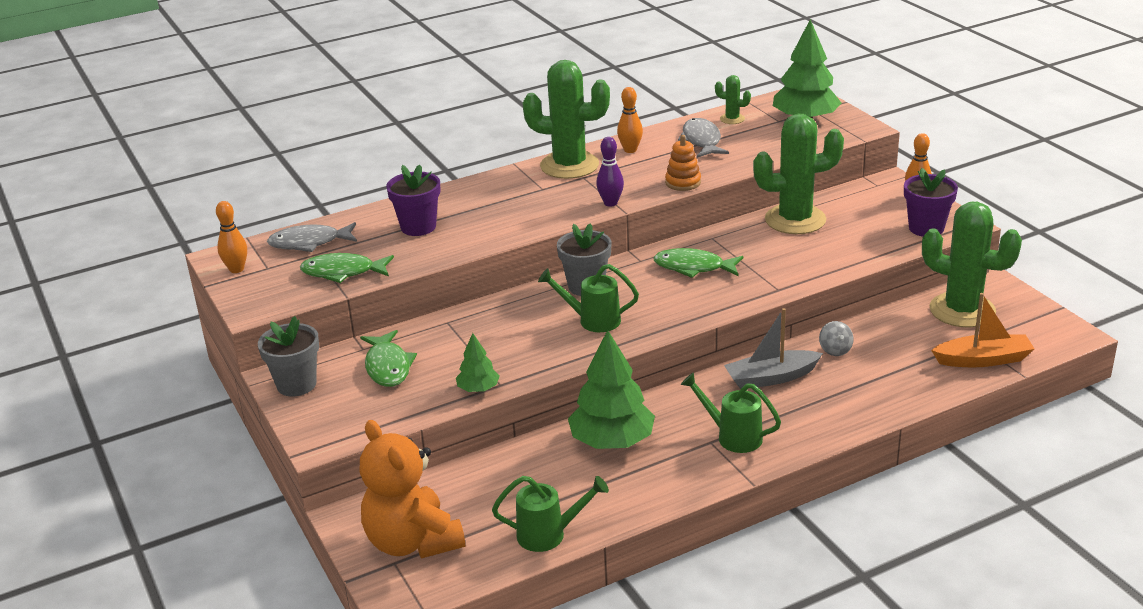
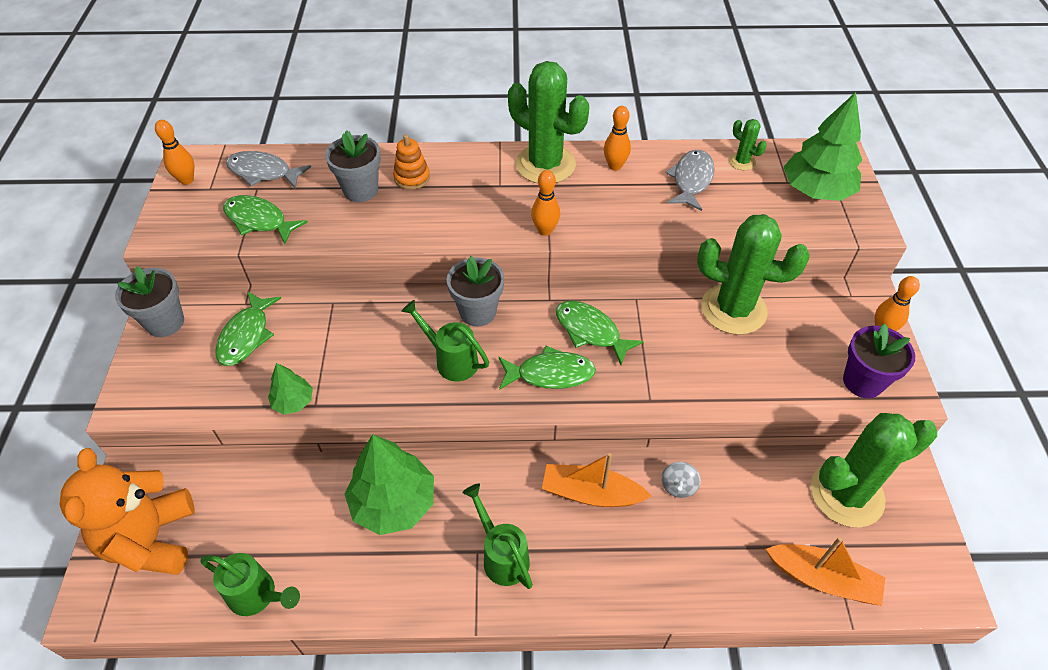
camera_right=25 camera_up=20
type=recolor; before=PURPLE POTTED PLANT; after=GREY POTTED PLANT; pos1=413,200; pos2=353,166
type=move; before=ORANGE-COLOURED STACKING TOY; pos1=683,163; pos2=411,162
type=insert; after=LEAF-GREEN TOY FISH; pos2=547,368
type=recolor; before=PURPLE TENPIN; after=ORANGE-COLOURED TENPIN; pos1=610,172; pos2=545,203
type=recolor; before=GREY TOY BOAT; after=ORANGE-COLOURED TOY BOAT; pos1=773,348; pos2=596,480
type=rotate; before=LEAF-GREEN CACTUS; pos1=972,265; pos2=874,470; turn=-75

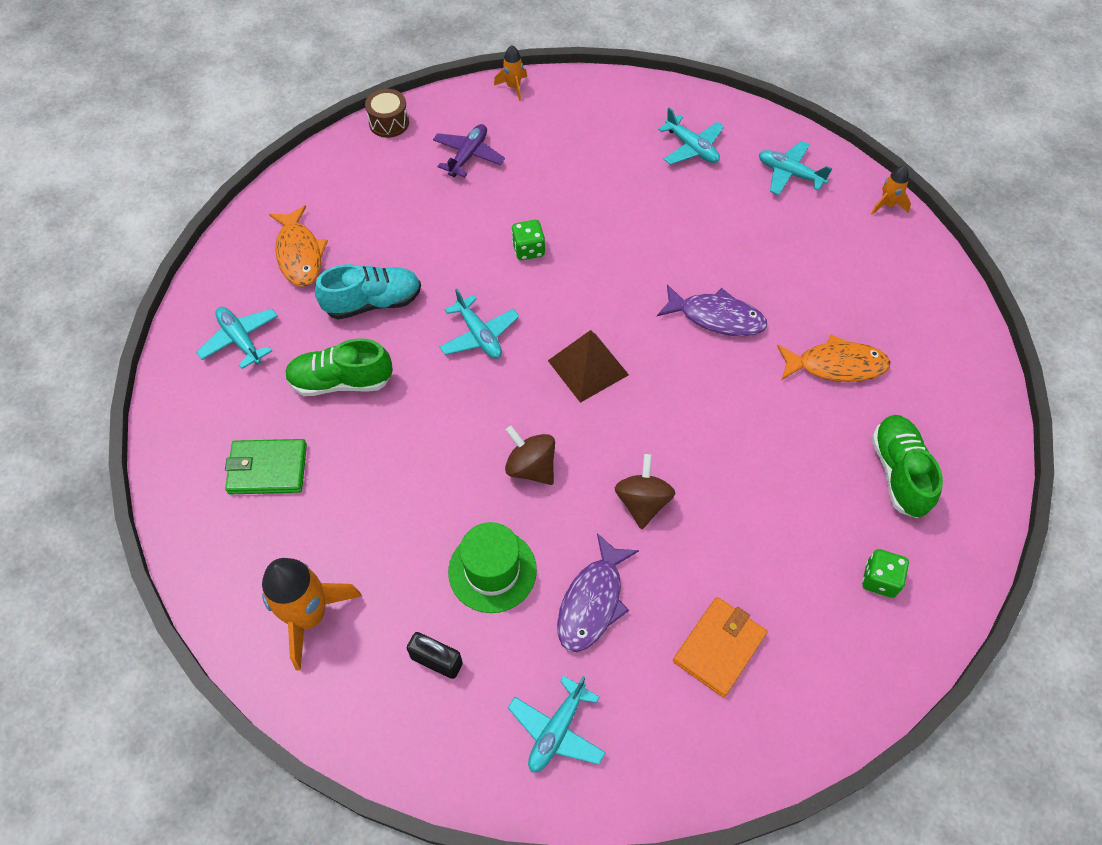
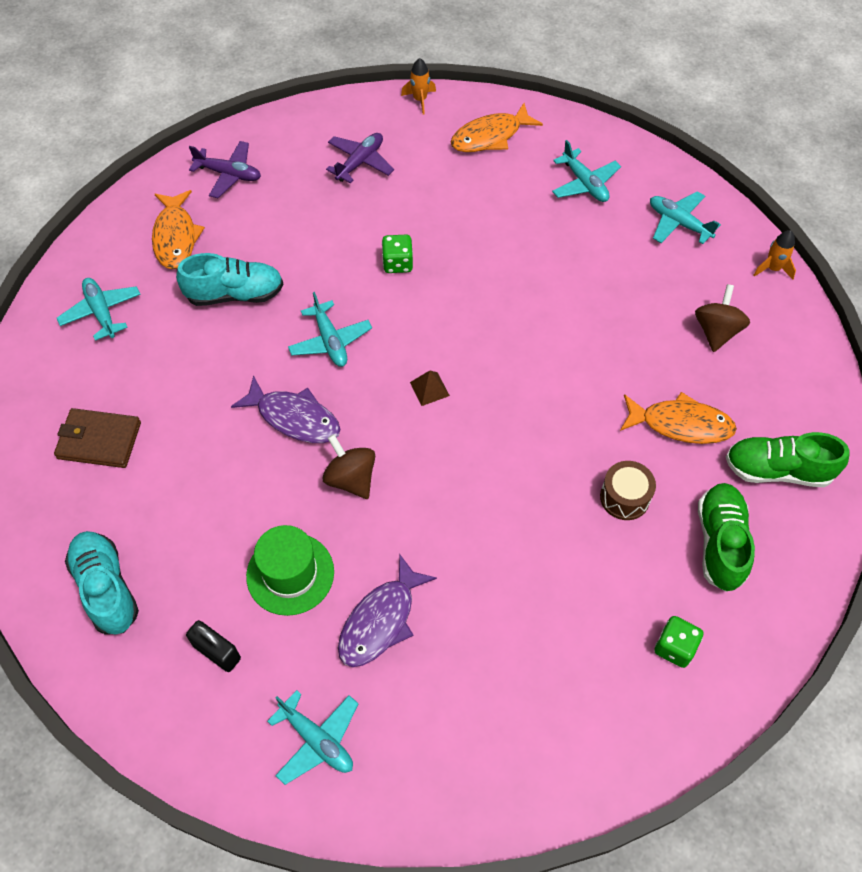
camera_right=10 camera_up=0
type=recolor; before=LEAF-GREEN CARD WALLET; after=DARK BROWN CARD WALLET; pos1=266,466; pos2=97,438
type=replace; before=ORANGE-COLOURED TOY ROCKET; after=TURQUOISE SHOE; pos1=312,614; pos2=102,583
type=insert; after=PURPLE AEROPLANE; pos2=225,169
type=move; before=PURPLE TOY FISH; pos1=712,310; pos2=285,409
type=rotate; before=TURQUOISE AEROPLANE; pos1=557,723; pos2=313,737; turn=-90
type=resize; before=DARK BROWN PYRAMID; pos1=588,366; pos2=430,388; scale=0.52
type=insert; after=ORANGE-COLOURED TOY FISH; pos2=497,127
type=move; before=DARK BROWN DRUM; pos1=387,113; pos2=628,490
type=move; before=DARK BROWN WHIRLIGIG; pos1=645,491; pos2=722,318
type=move; before=LEAF-GREEN SHOE; pos1=339,367; pos2=788,459
type=delete; before=ORANGE-COLOURED CARD WALLET; pos1=720,647

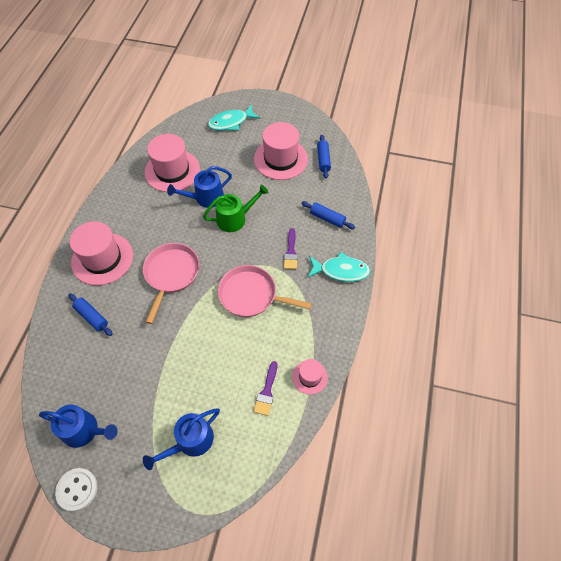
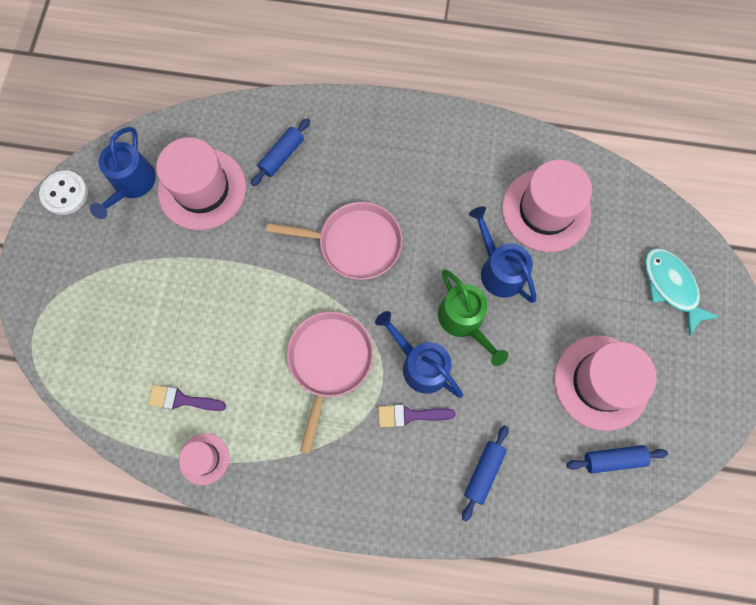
camera_right=85 camera_up=15
type=move; before=ROSY TALL HAT; pos1=101,253; pos2=201,183
type=move; before=COBALT WATERING CAN; pos1=181,439; pos2=419,354
type=delete; before=TURQUOISE TOY FISH; pos1=338,267

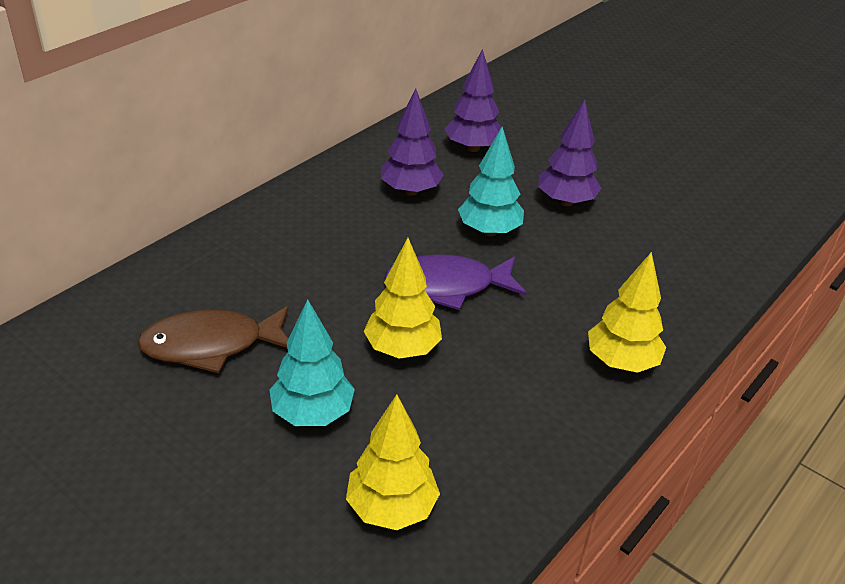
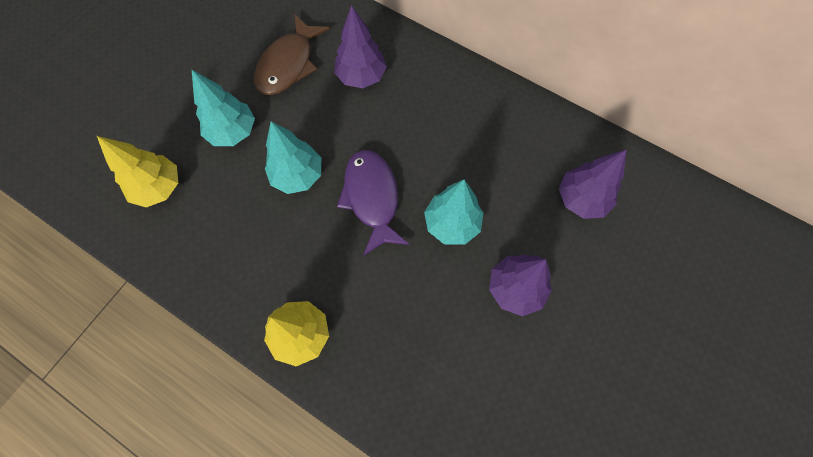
camera_right=85 camera_up=30
type=rotate; before=DARK BROWN TOY FISH; pos1=213,339; pos2=292,54; turn=-135
type=recolor; before=BRIGHT YELLOW FIR TREE; after=TURQUOISE FIR TREE; pos1=402,298; pos2=293,157
type=move; before=PURPLE FIR TREE; pos1=412,142; pos2=360,46

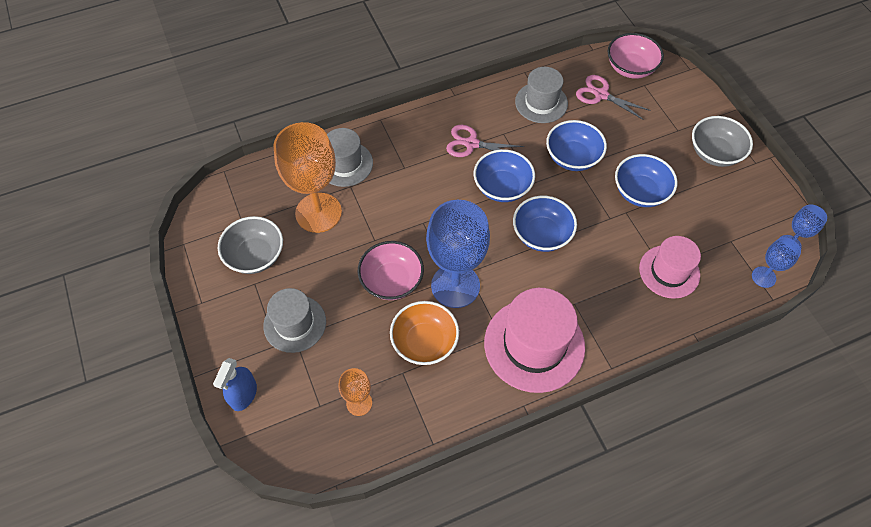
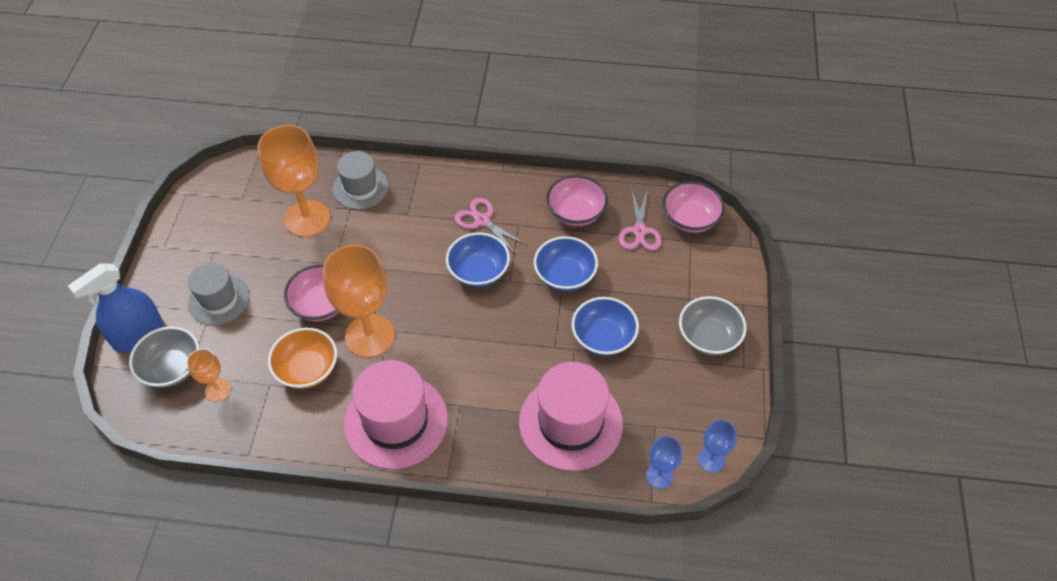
camera_right=30 camera_up=-5
type=resize; before=COBALT SPRAY BOTTLE; pos1=235,384; pos2=115,308; scale=1.56
type=move; before=GREY SERVING BOWL; pos1=250,245; pos2=164,357
type=recolor; before=COBALT WINE GLASS; after=ORANGE-COLOURED WINE GLASS; pos1=458,254; pos2=359,301
type=resize; before=ROSY TALL HAT; pos1=670,267; pos2=571,416; scale=1.59
type=replace; before=GREY TALL HAT; after=ROSY SERVING BOWL; pos1=541,95; pos2=577,200
type=rotate; before=ROSY SCISSORS; pos1=613,97; pos2=640,219; turn=-150
type=delete; before=COBALT SERVING BOWL; pos1=545,224

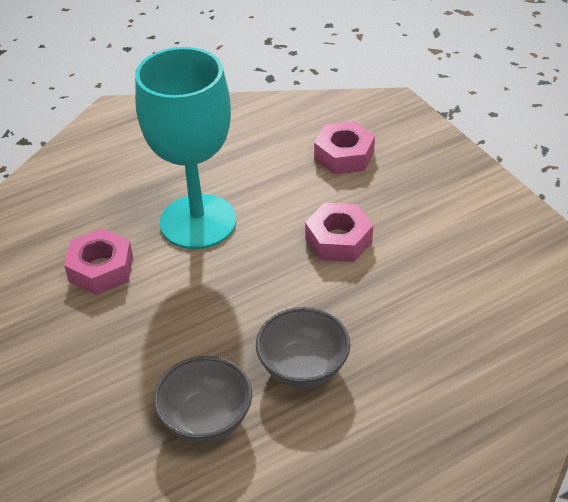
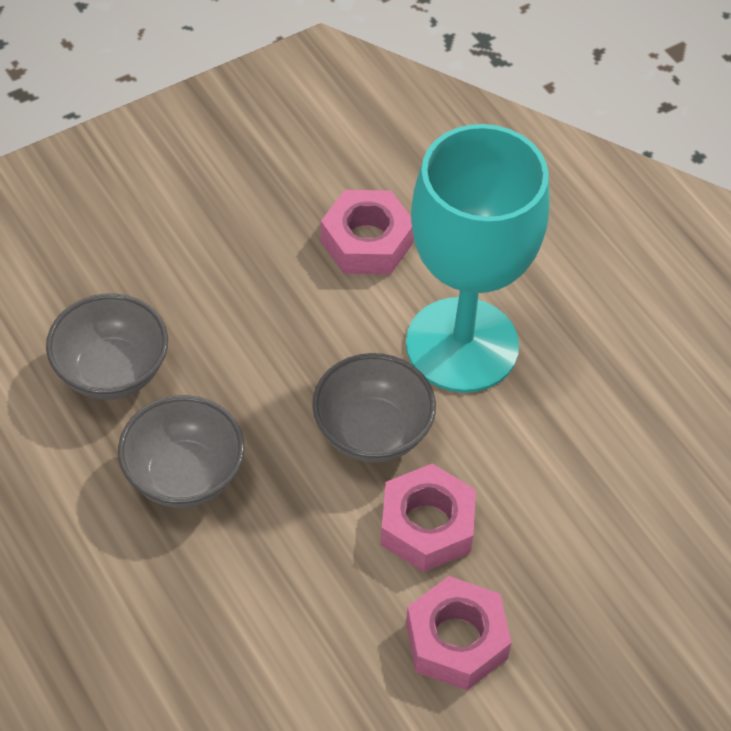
camera_right=85 camera_up=10
type=insert; after=GREY SERVING BOWL; pos2=374,408
type=move; before=ROSY HEXAGON NUT; pos1=344,147; pos2=459,633

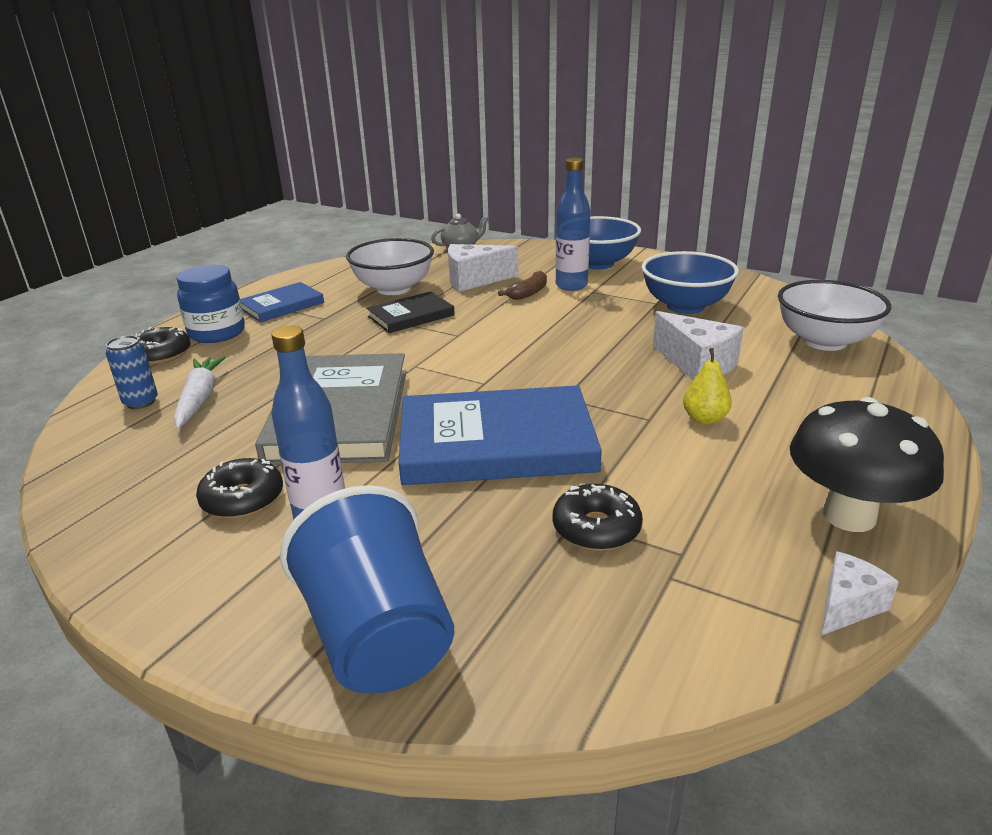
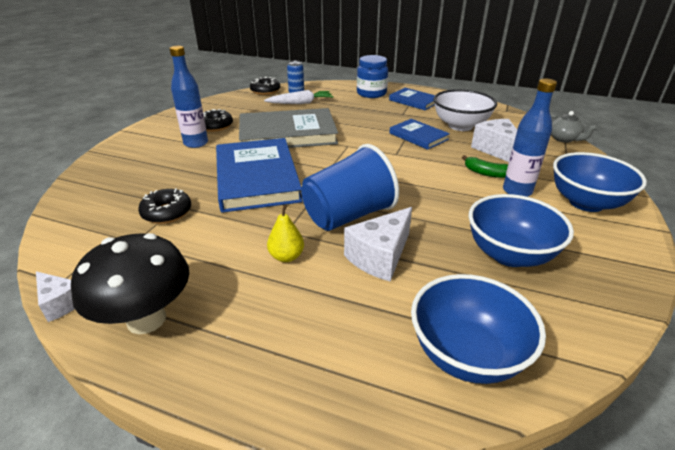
camera_right=80 camera_up=5
type=move; before=EBONY DOUGHNUT; pos1=162,346; pos2=265,86
type=move; before=COBALT CUP; pos1=367,589; pos2=350,187
type=recolor; before=EBONY HARDCOVER; after=COBALT HARDCOVER; pos1=411,312; pos2=419,134
type=recolor; before=SNOW-WHITE SERVING BOWL; after=COBALT SERVING BOWL; pos1=834,315; pos2=478,329
type=recolor; before=DARK BROWN BANANA FRUIT; after=LEAF-GREEN BANANA FRUIT; pos1=522,285; pos2=485,166

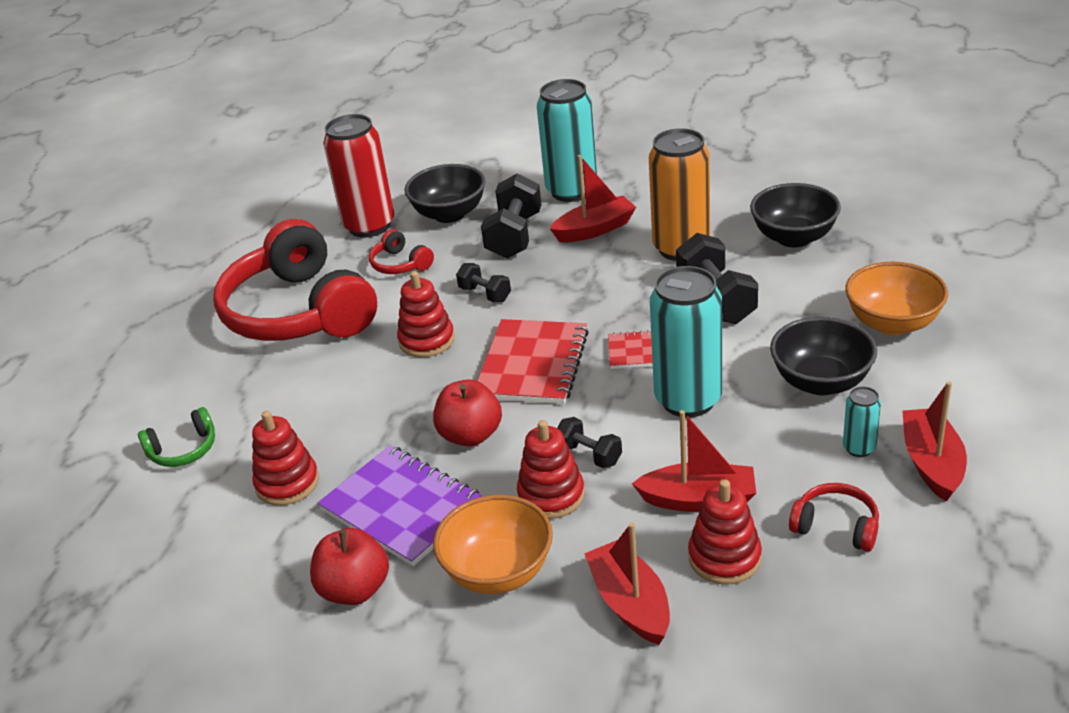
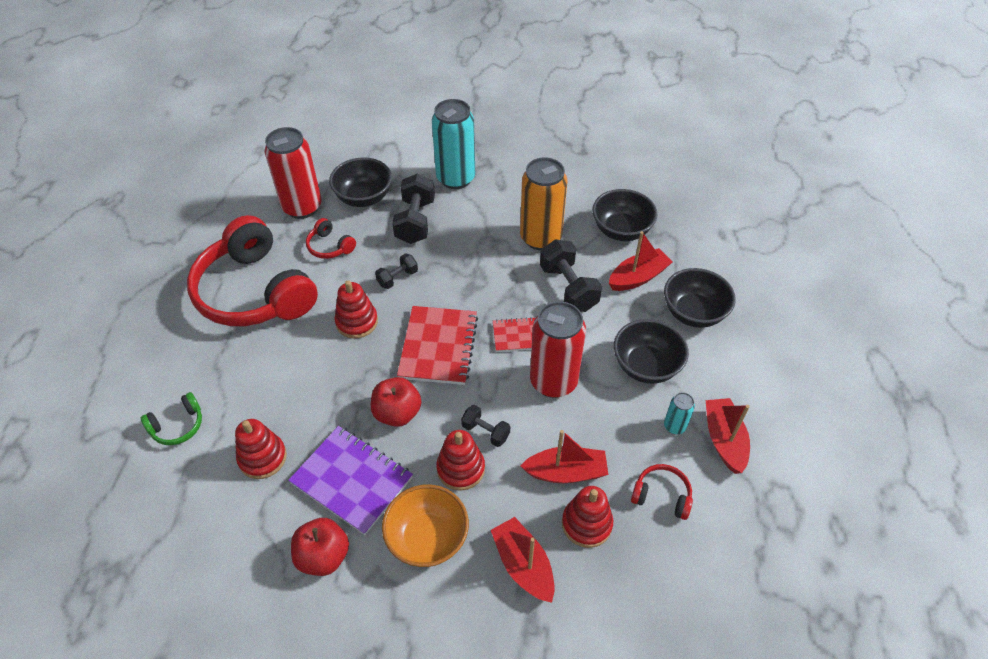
camera_right=-10 camera_up=15
type=rotate; before=EBONY DUMBBELL; pos1=483,282; pos2=396,271; turn=-75
type=recolor; before=TURQUOISE CAN; after=SCARLET CAN; pos1=686,342; pos2=558,349
type=move; before=SCARLET TOY BOAT; pos1=593,198; pos2=641,261
type=recolor; before=ORANGE-COLOURED SERVING BOWL; after=EBONY SERVING BOWL; pos1=896,298; pos2=700,298

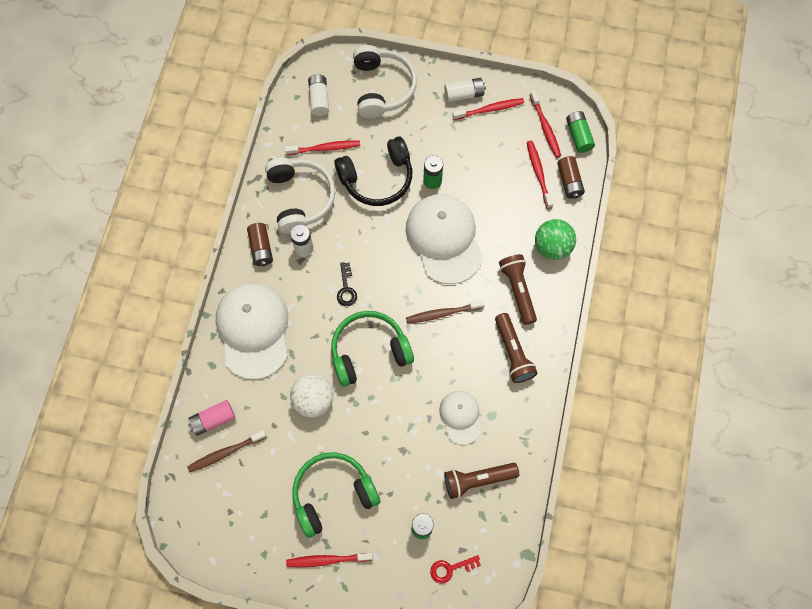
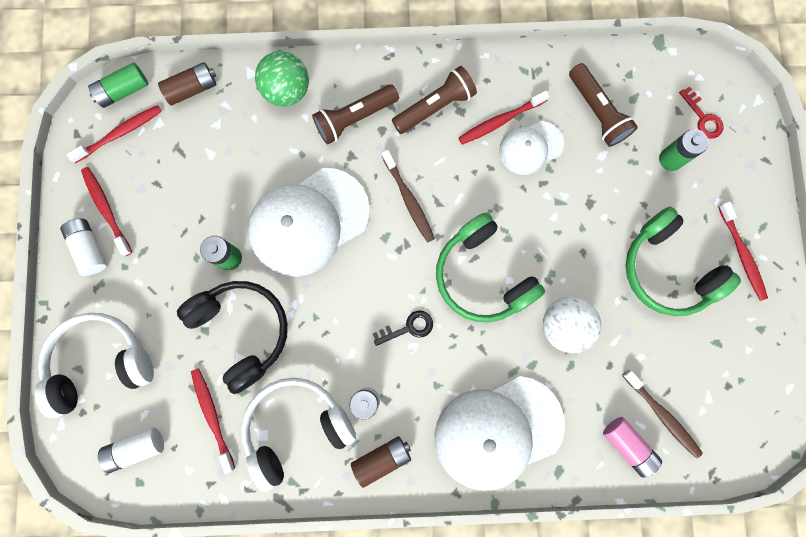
camera_right=-105 camera_up=10
type=move; before=SCARLET TOOTHBRUSH; pos1=540,175; pos2=504,118

